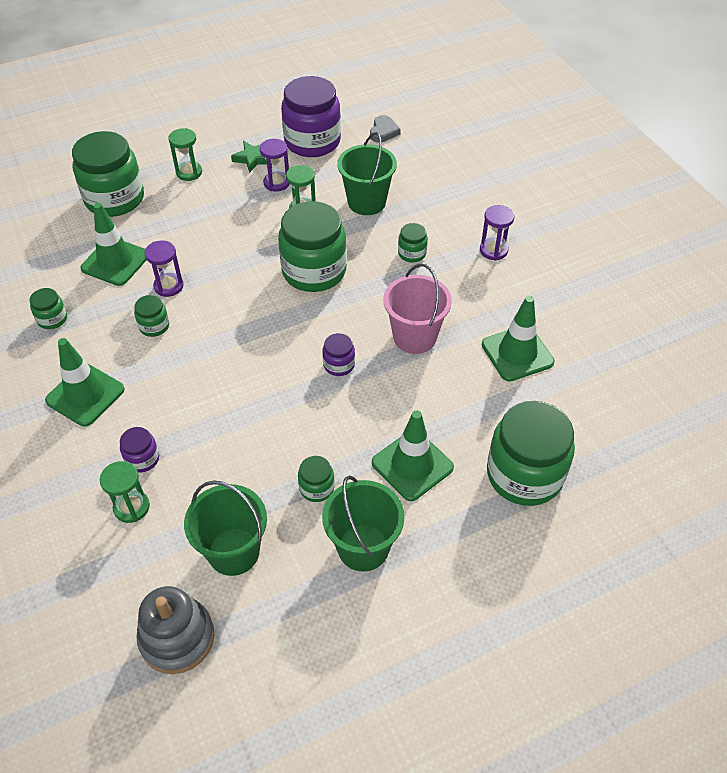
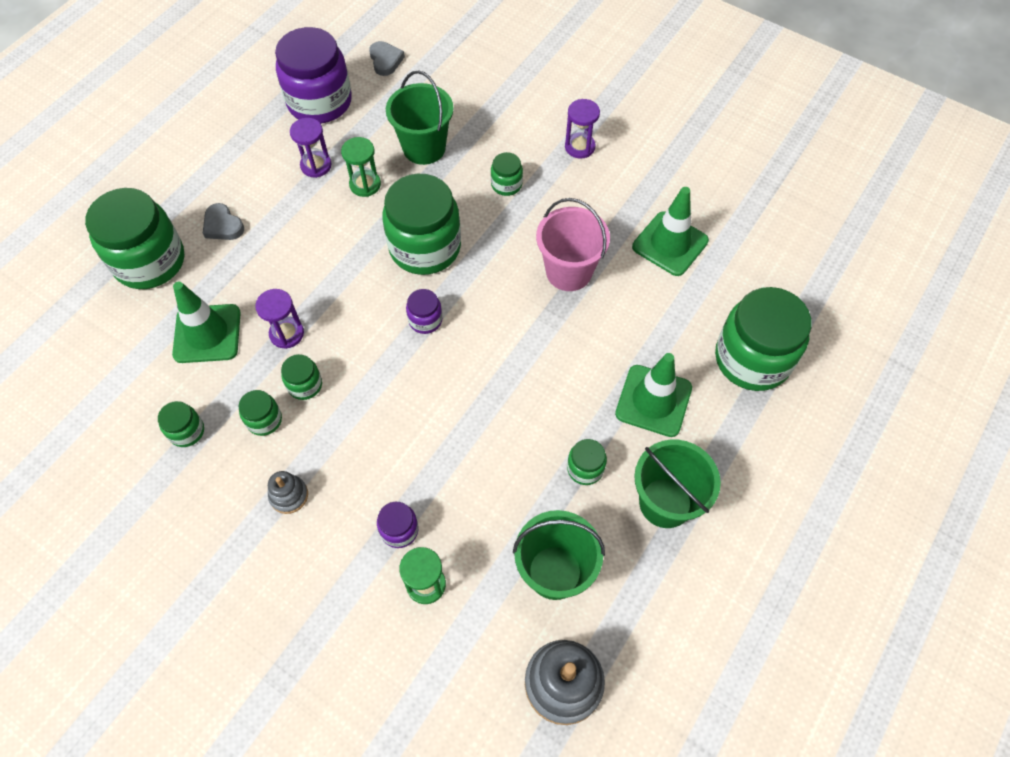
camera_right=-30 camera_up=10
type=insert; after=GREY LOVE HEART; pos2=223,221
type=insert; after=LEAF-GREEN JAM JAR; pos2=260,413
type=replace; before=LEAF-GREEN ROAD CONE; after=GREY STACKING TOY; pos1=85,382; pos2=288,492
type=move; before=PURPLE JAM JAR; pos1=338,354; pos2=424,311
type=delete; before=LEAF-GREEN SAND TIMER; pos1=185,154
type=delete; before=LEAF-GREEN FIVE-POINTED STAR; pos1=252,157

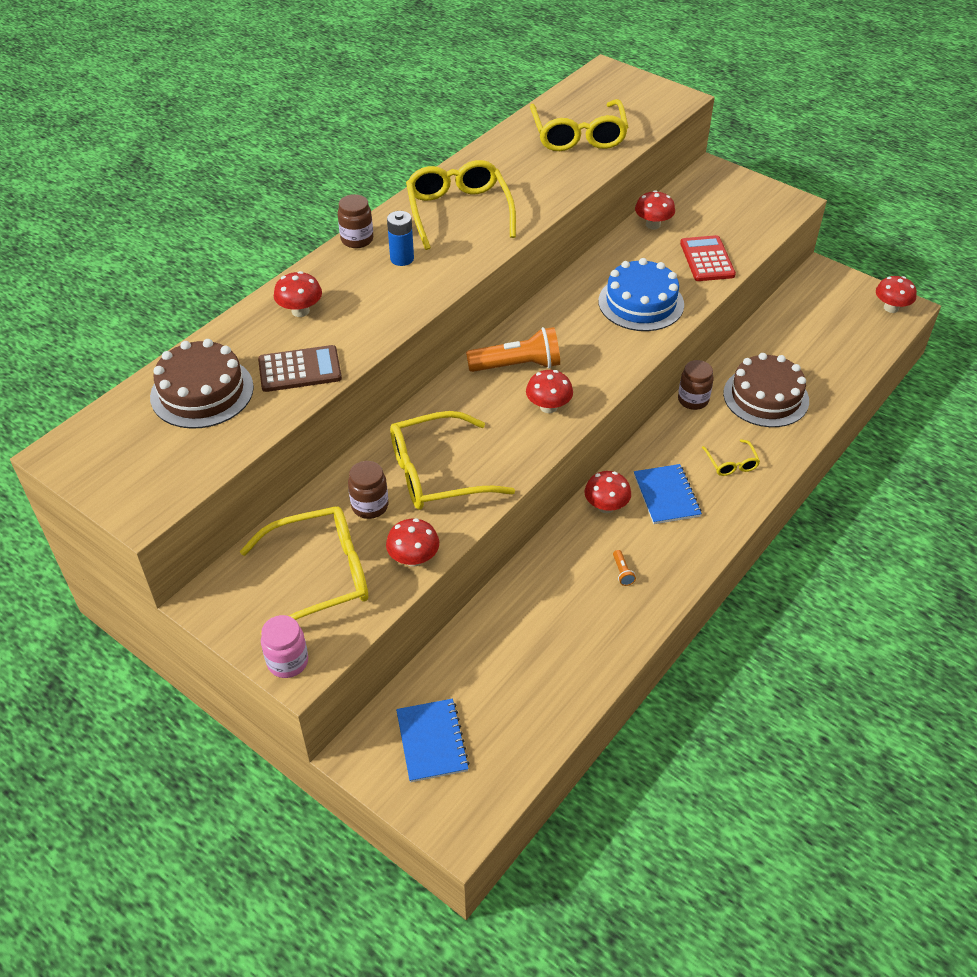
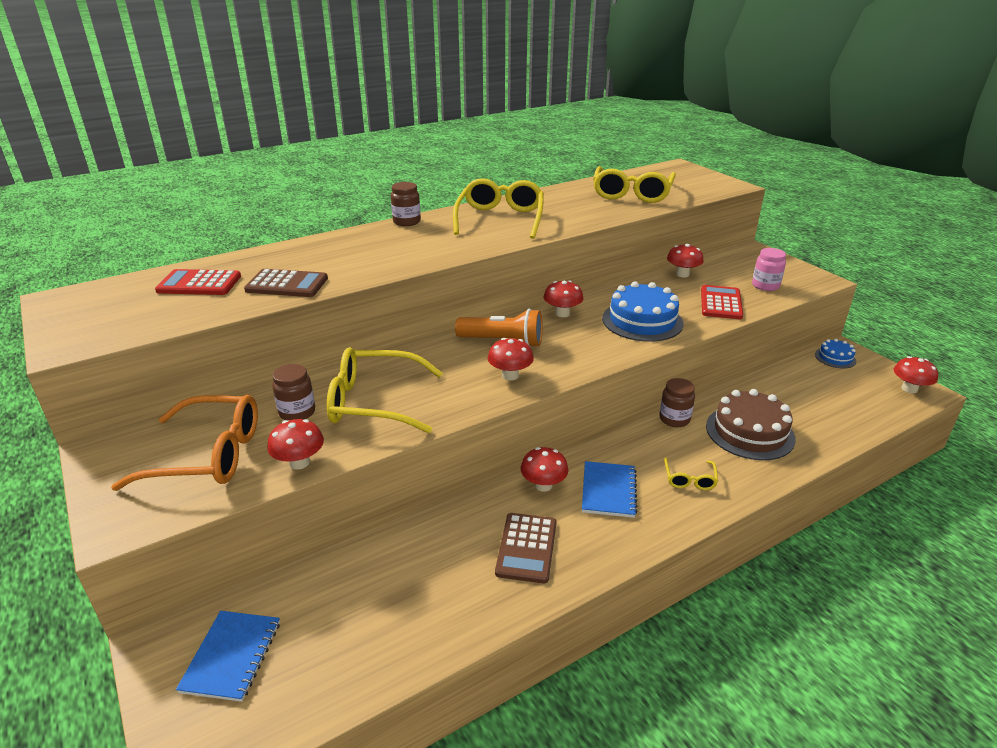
camera_right=20 camera_up=-15
type=recolor; before=BRIGHT YELLOW EYEGLASSES; after=ORANGE-COLOURED EYEGLASSES; pos1=304,569; pos2=184,443
type=replace; before=DARK BROWN CAKE; after=SCARLET ADDING MACHINE; pos1=202,384; pos2=198,282
type=replace; before=ORANGE-COLOURED POCKET TORCH; after=DARK BROWN ADDING MACHINE; pos1=624,568; pos2=526,548
type=move; before=SCARLET MUSHROOM; pos1=298,294; pos2=563,299
type=move; before=ROSY JAM JAR; pos1=284,646; pos2=769,269
type=insert; after=COBALT CAKE; pos2=835,354
type=delete; before=COBALT BATTERY; pos1=400,238

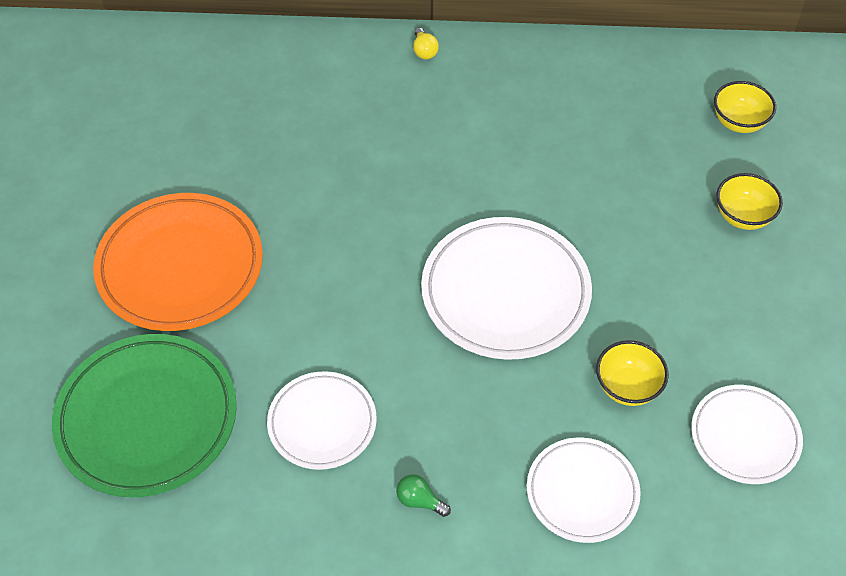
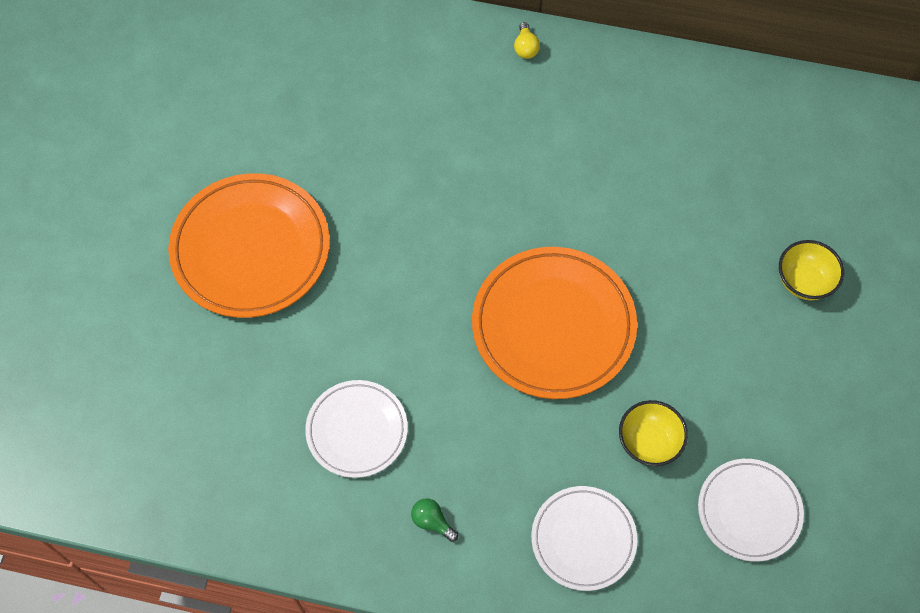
camera_right=10 camera_up=10
type=recolor; before=SNOW-WHITE PLATE; after=ORANGE-COLOURED PLATE; pos1=506,288; pos2=554,323
type=delete; before=LEAF-GREEN PLATE; pos1=144,415
type=delete; before=BRIGHT YELLOW SERVING BOWL; pos1=745,107

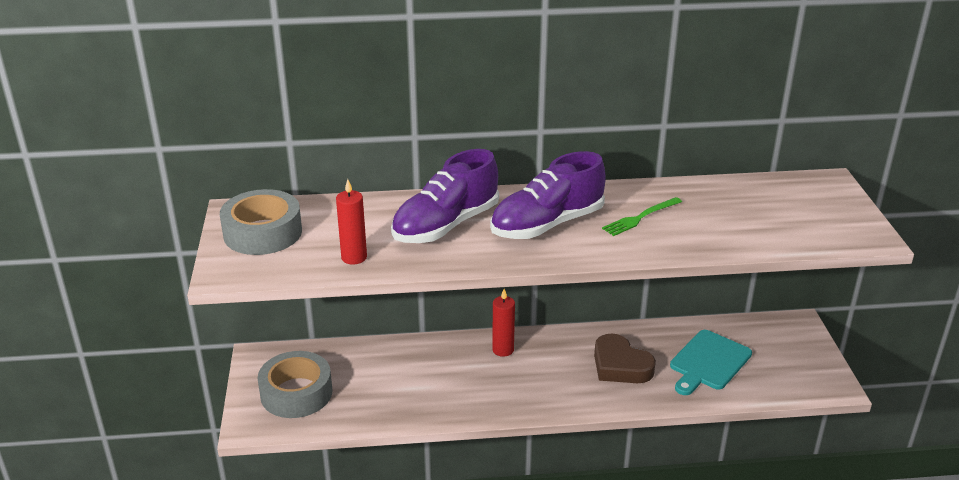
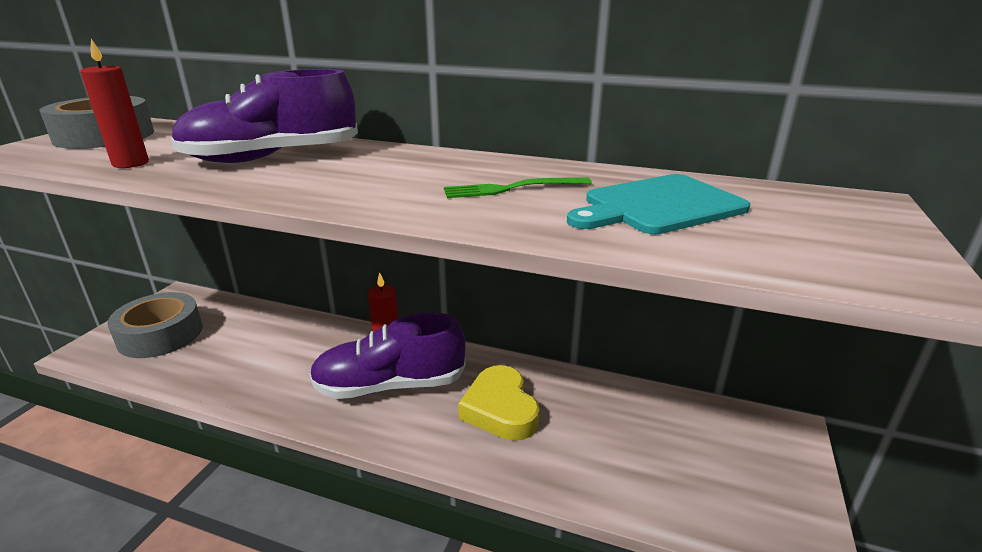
camera_right=25 camera_up=-5
type=move; before=PURPLE SHOE; pos1=548,195; pos2=387,355
type=recolor; before=DARK BROWN LOVE HEART; after=BRIGHT YELLOW LOVE HEART; pos1=625,358; pos2=499,403
type=move; before=TURQUOISE BREAD BOARD; pos1=711,362; pos2=658,204

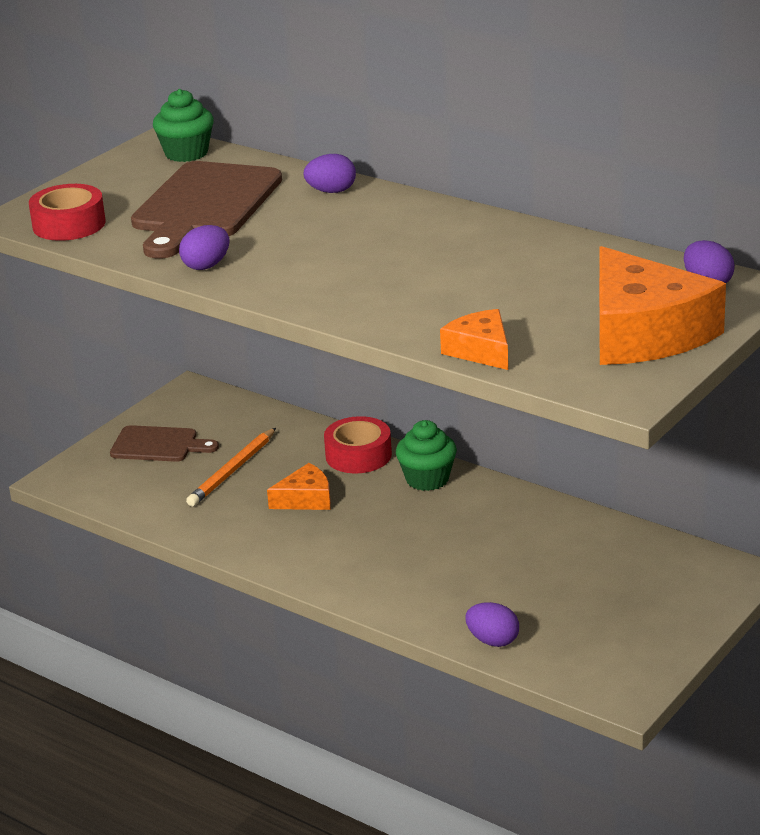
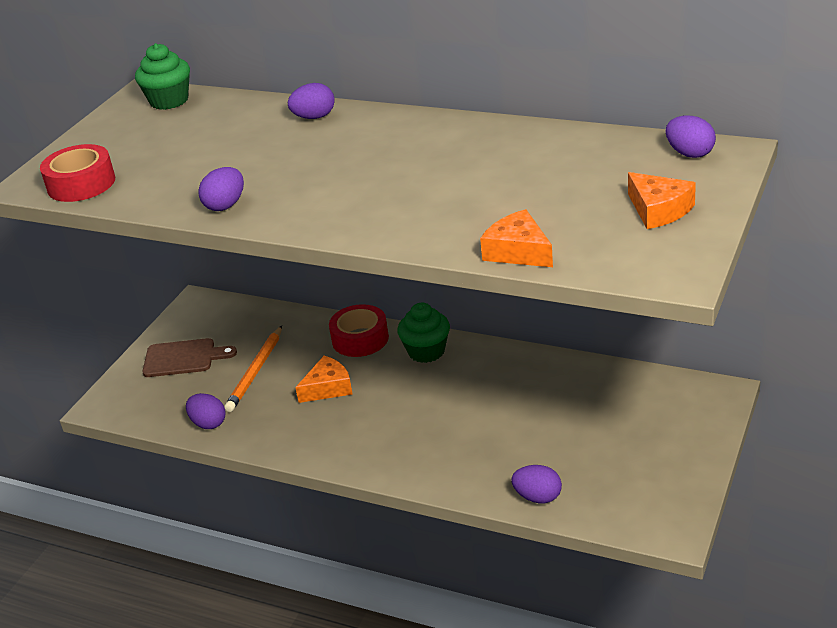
camera_right=-10 camera_up=5
type=insert; after=PURPLE EGG; pos2=206,411
type=resize; before=ORANGE-COLOURED CHEESE WEDGE; pos1=662,305; pos2=662,200; scale=0.51
type=delete; before=DARK BROWN BREAD BOARD; pos1=206,209

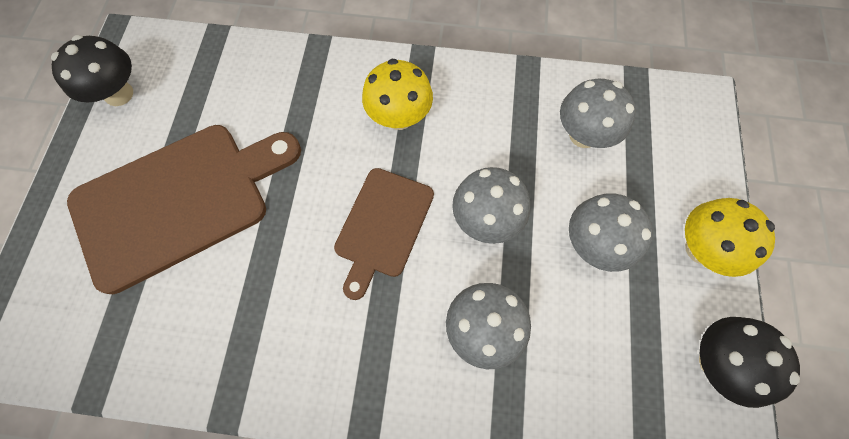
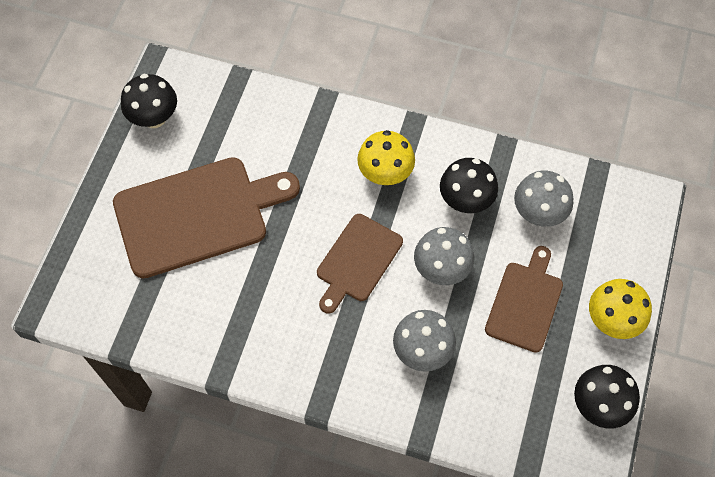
camera_right=10 camera_up=-5
type=insert; after=EBONY MUSHROOM; pos2=469,185
type=replace; before=GREY MUSHROOM; after=DARK BROWN BREAD BOARD; pos1=611,232; pos2=524,299

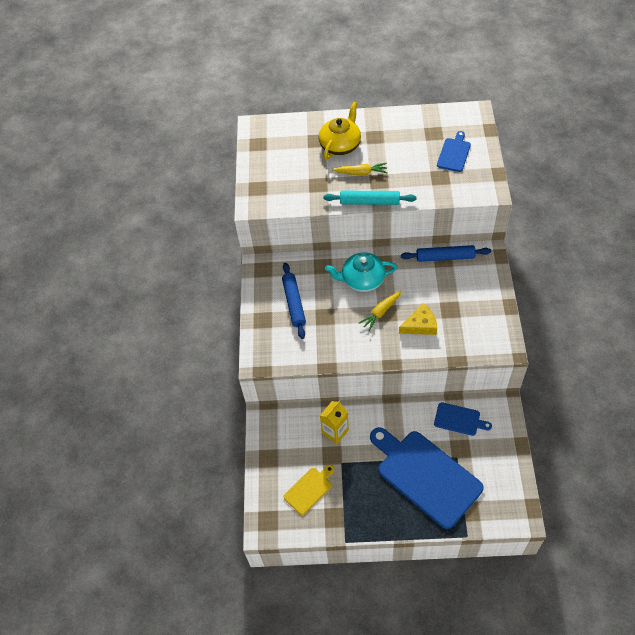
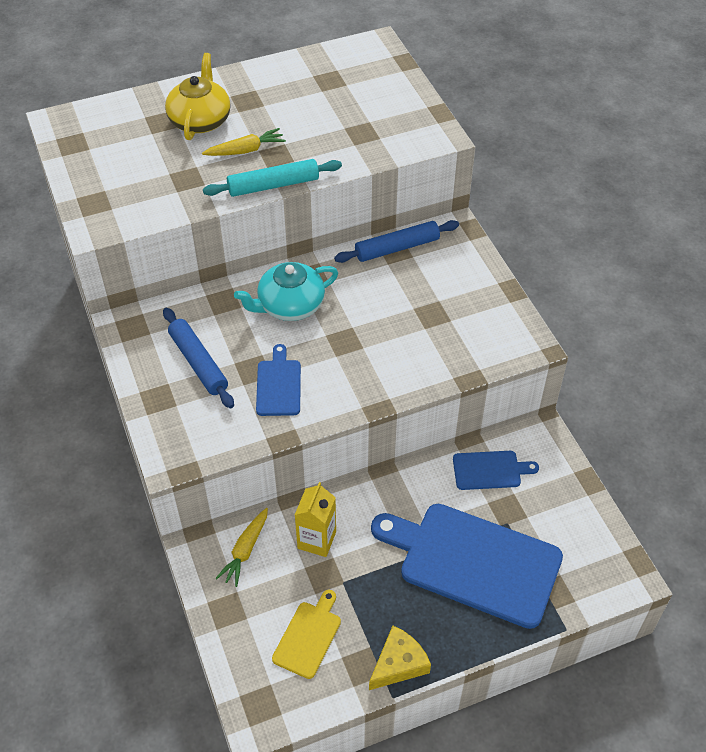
camera_right=-25 camera_up=-5
type=move; before=BRIGHT YELLOW ROOT VEGETABLE; pos1=380,311; pos2=242,547
type=move; before=COBALT BREAD BOARD; pos1=454,151; pos2=278,380
type=move; before=BRIGHT YELLOW CHEESE WEDGE; pos1=418,319; pos2=400,658

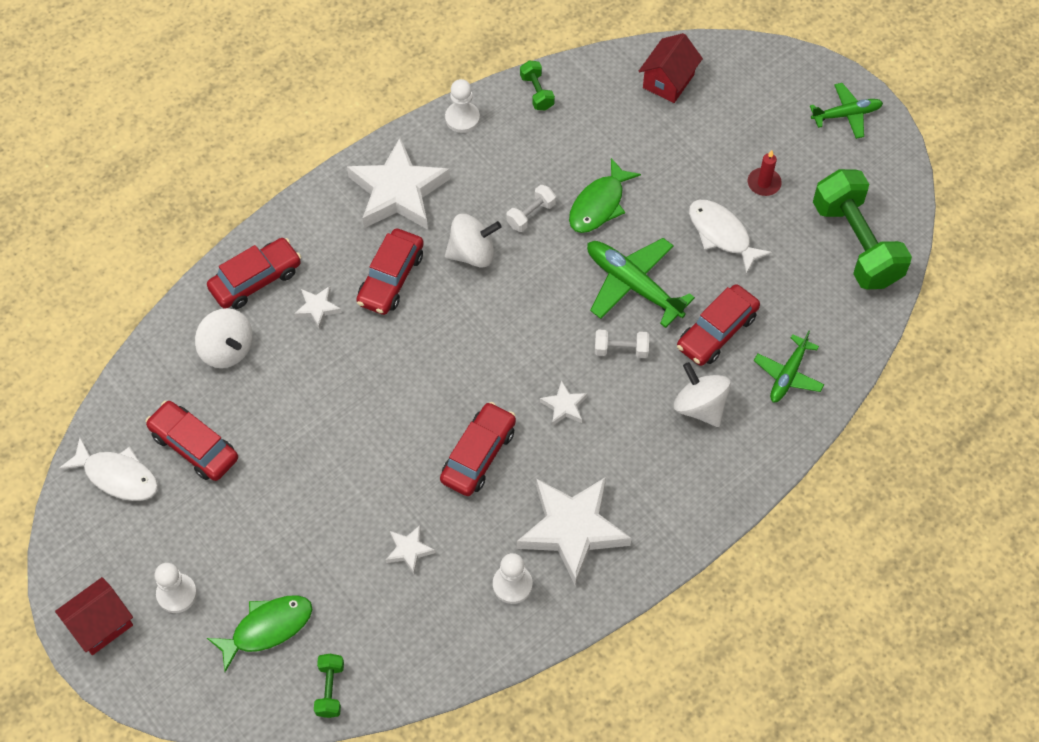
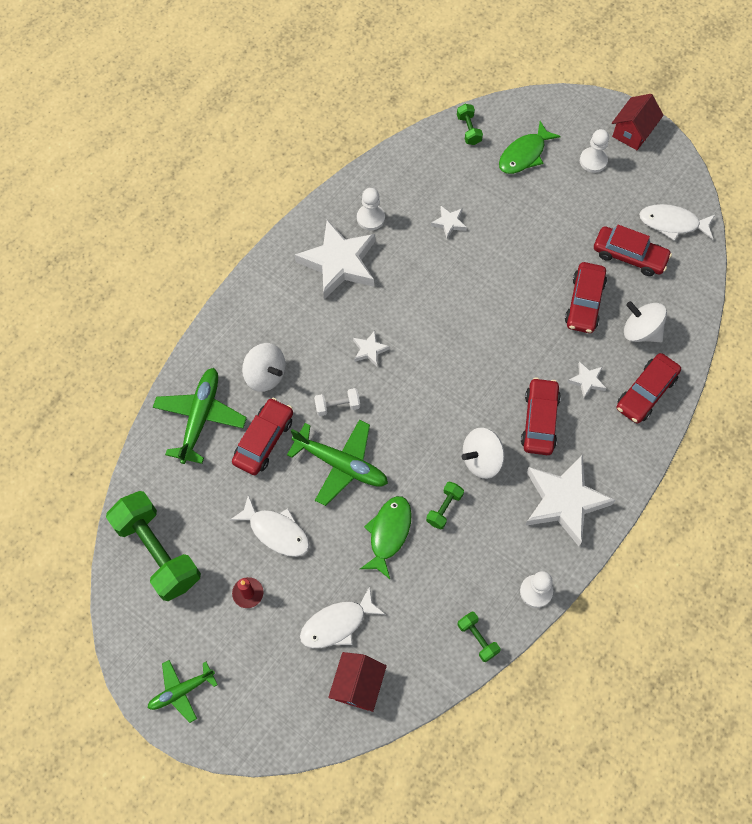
camera_right=165 camera_up=5
type=resize; before=LEAF-GREEN AEROPLANE; pos1=789,366; pos2=200,416; scale=1.58
type=insert; after=SNOW-WHITE TOY FISH; pos2=343,617
type=recolor; before=SNOW-WHITE DUMBBELL; after=LEAF-GREEN DUMBBELL; pos1=531,208; pos2=445,505
type=move; before=SCARLET TOY CAR; pos1=478,449; pos2=586,297

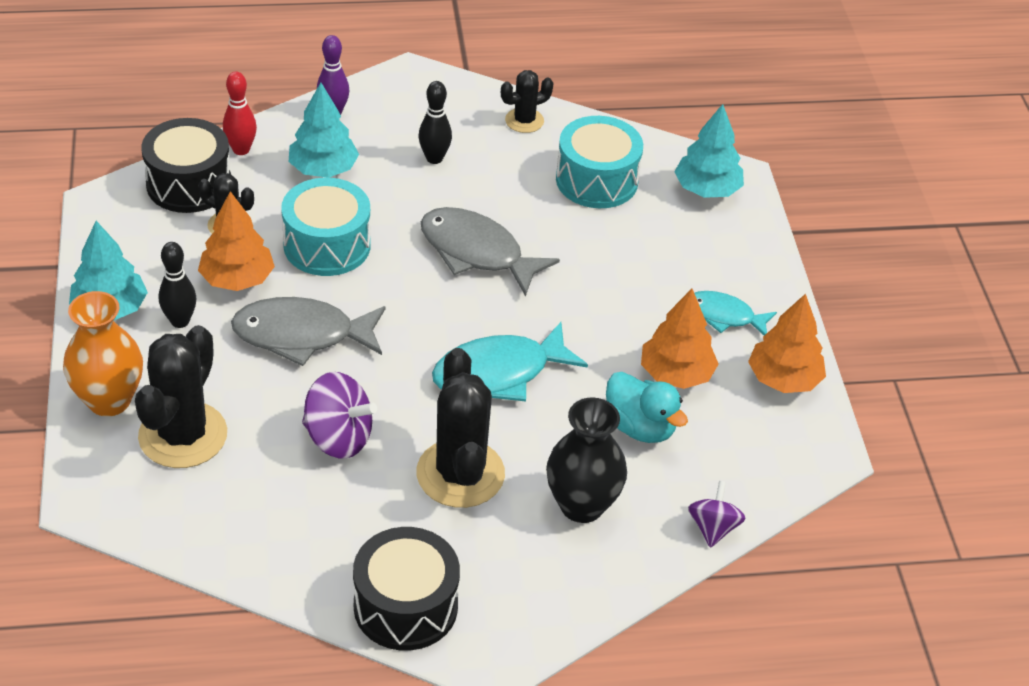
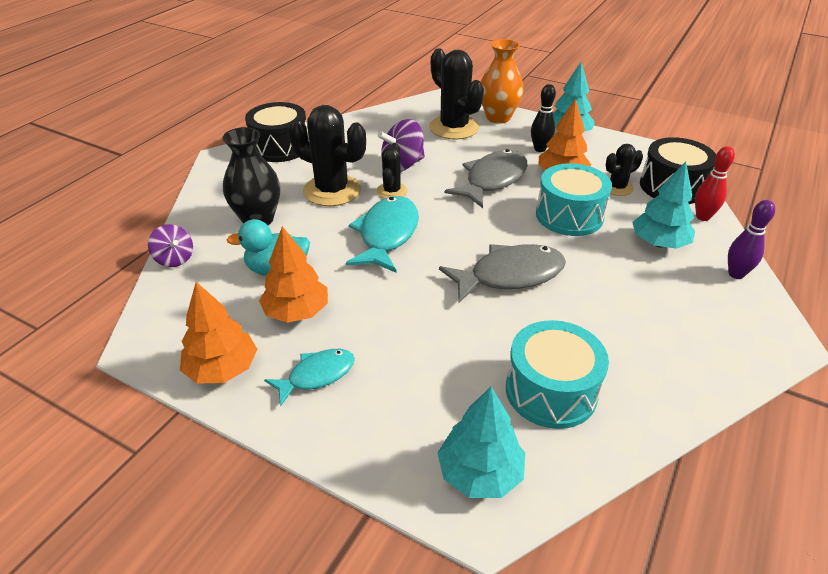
camera_right=130 camera_up=-5
type=move; before=EBONY CACTUS; pos1=527,101; pos2=392,170
type=delete; before=EBONY TENPIN; pos1=435,122

